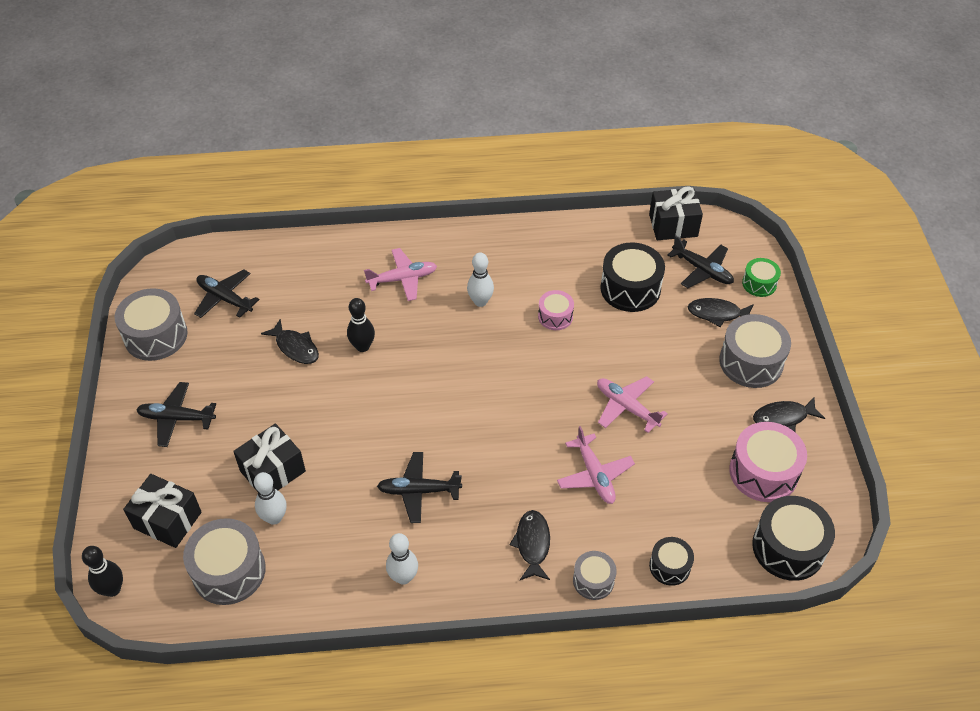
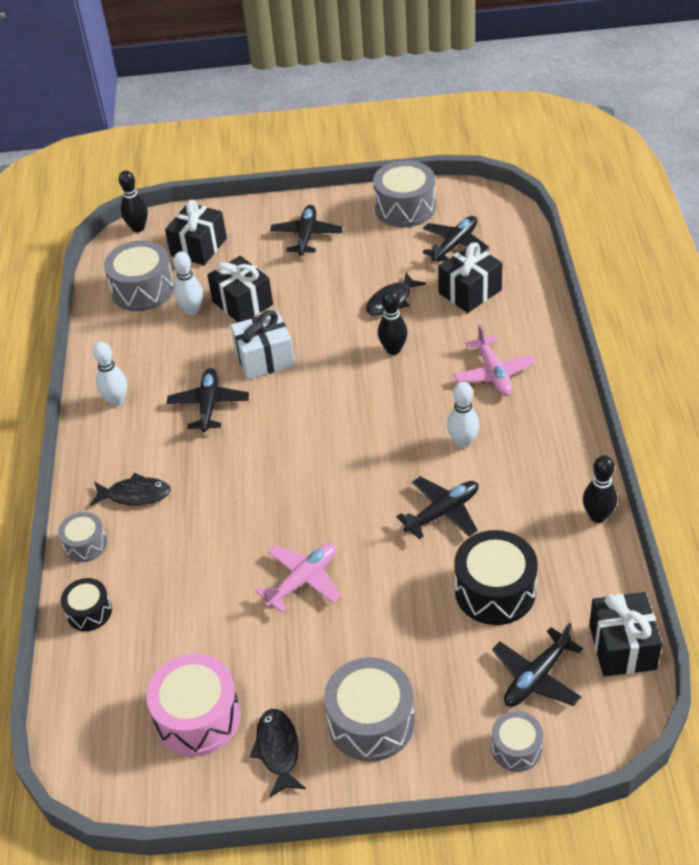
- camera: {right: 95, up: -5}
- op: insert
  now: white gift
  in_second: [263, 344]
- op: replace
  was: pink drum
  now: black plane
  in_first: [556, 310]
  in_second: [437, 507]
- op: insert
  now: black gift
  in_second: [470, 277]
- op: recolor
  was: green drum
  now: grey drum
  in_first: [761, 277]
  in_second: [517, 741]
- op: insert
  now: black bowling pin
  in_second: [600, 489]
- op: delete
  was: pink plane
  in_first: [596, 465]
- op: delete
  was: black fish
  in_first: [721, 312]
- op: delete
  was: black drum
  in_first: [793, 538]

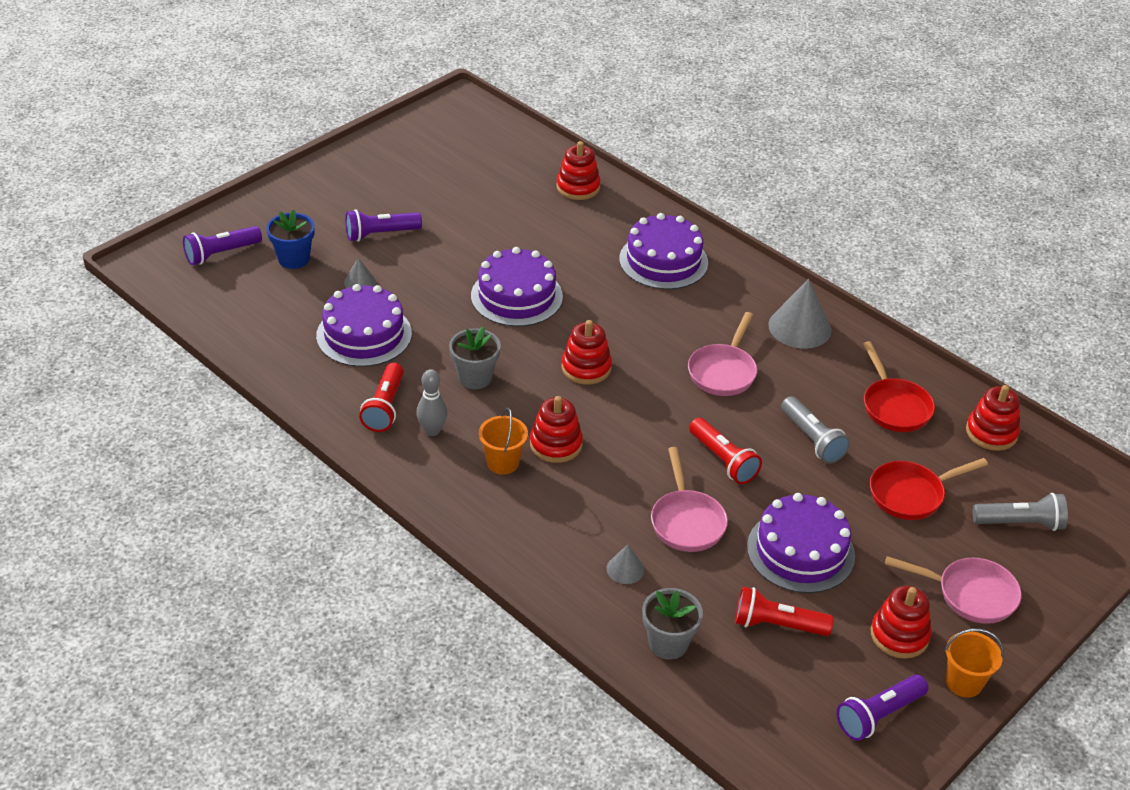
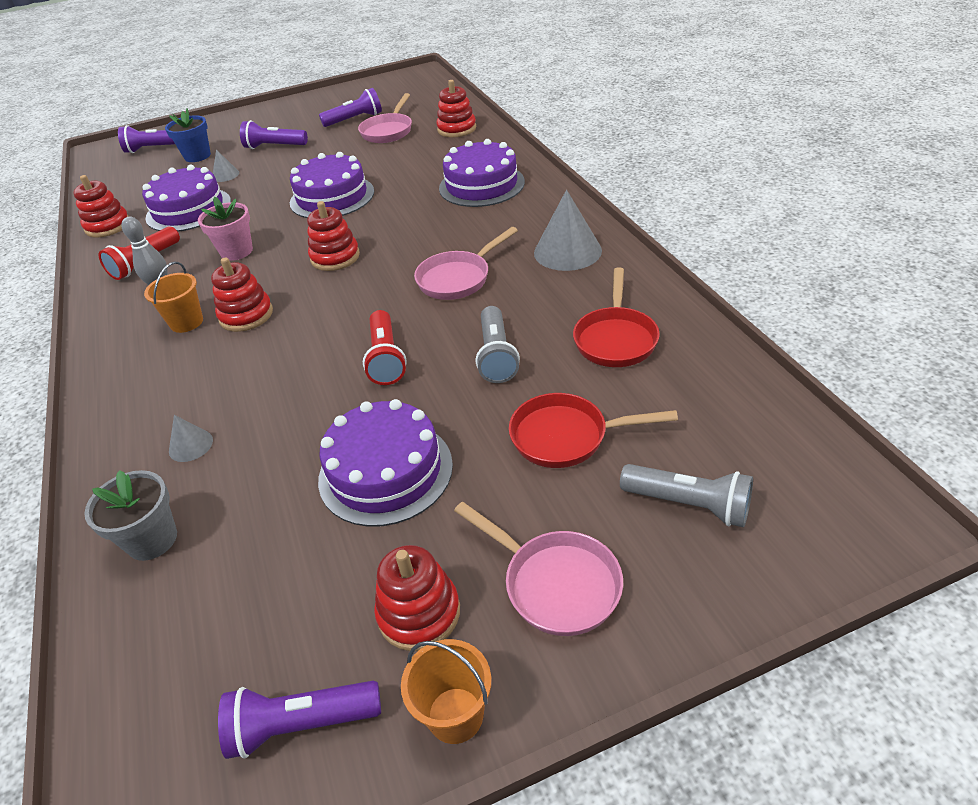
- camera: {right: 30, up: 0}
- op: move
  was: red stacking toy
  in_first: [993, 418]
  in_second: [101, 206]
- op: recolor
  was: grey flower pot
  now: pink flower pot
  in_first: [475, 358]
  in_second: [225, 229]
- op: insert
  now: purple flashlight
  in_second: [350, 107]
- op: move
  was: pink pan
  in_first: [689, 499]
  in_second: [385, 118]
- op: delete
  was: red flashlight
  in_first: [784, 611]

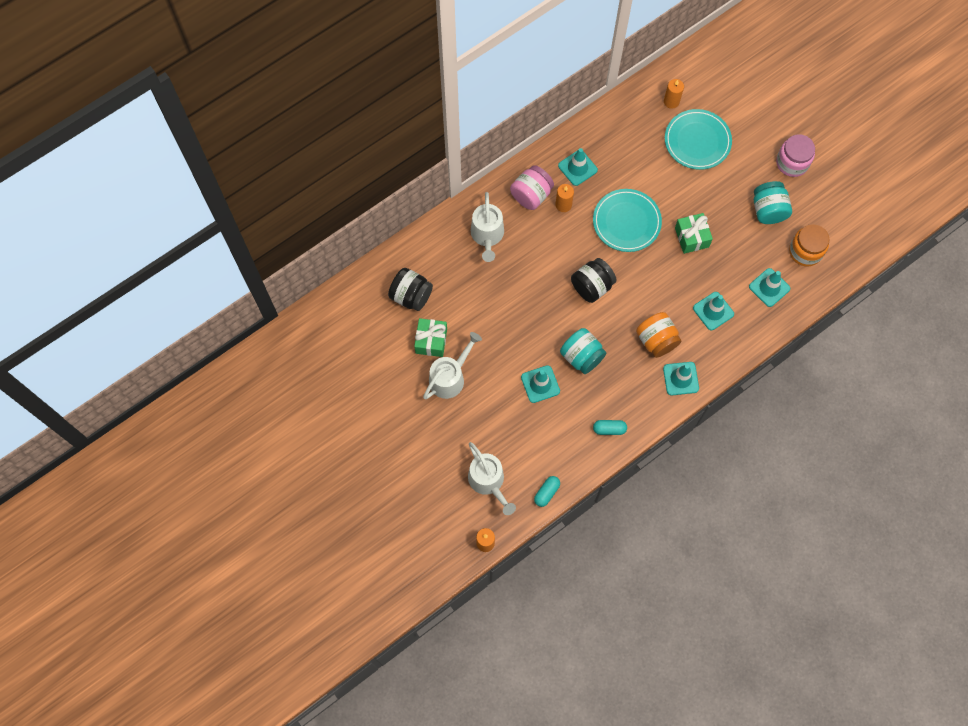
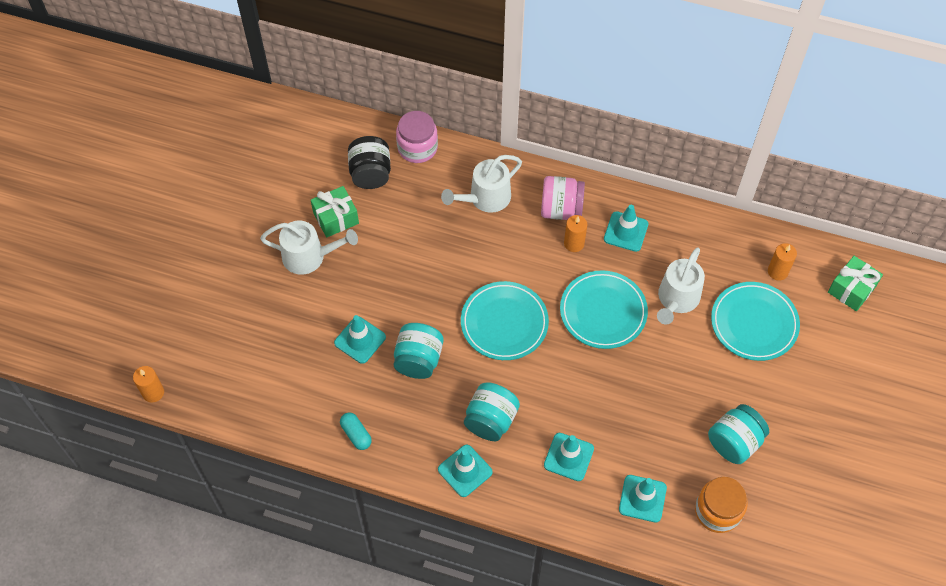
- camera: {right: 55, up: -10}
- op: move
  was: pink jar
  in_first: [795, 155]
  in_second: [417, 137]
- op: replace
  was: black jar
  now: turquoise plate
  in_first: [594, 280]
  in_second: [505, 320]
- op: recolor
  was: orange jar
  now: turquoise jar
  in_first: [658, 335]
  in_second: [492, 411]
- op: move
  was: white watering can
  in_first: [492, 478]
  in_second: [681, 286]
- op: move
  was: green gift
  in_first: [694, 233]
  in_second: [855, 283]
- op: delete
  was: turquoise capsule
  in_first: [547, 491]

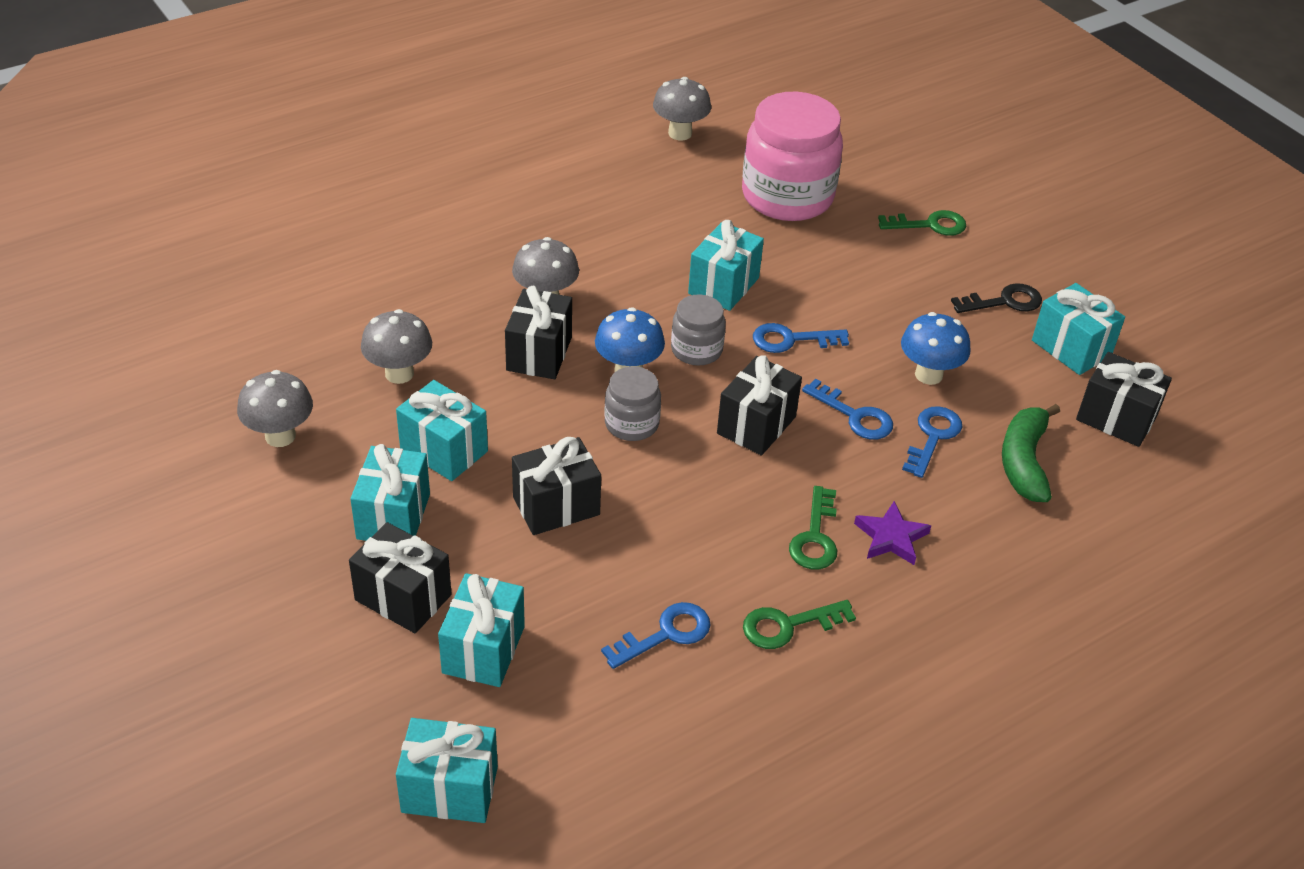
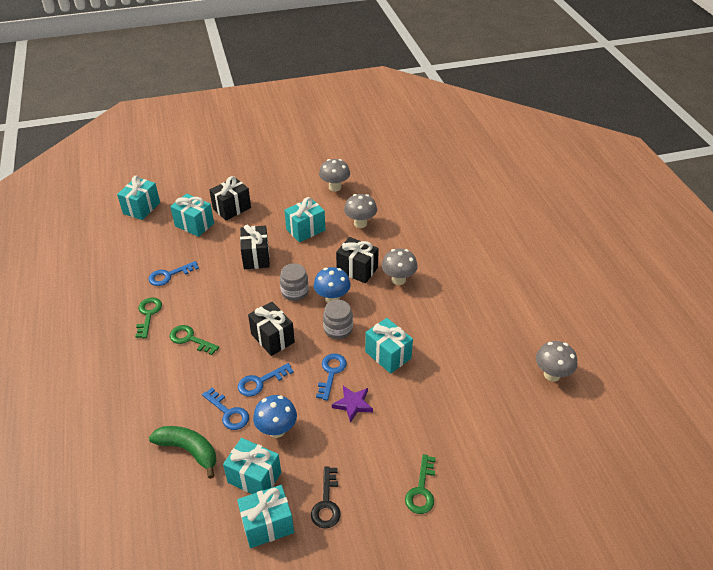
- camera: {right: 110, up: 0}
- op: rotate
  was: blue key
  in_first: [656, 635]
  in_second: [173, 273]
  clockwise: 75
- op: move
  was: turquoise gift
  in_first: [390, 492]
  in_second: [252, 466]
- op: move
  was: purple star
  in_first: [892, 533]
  in_second: [352, 404]
- op: delete
  was: pink jar
  in_first: [792, 156]
- op: delete
  was: black gift
  in_first: [1124, 399]

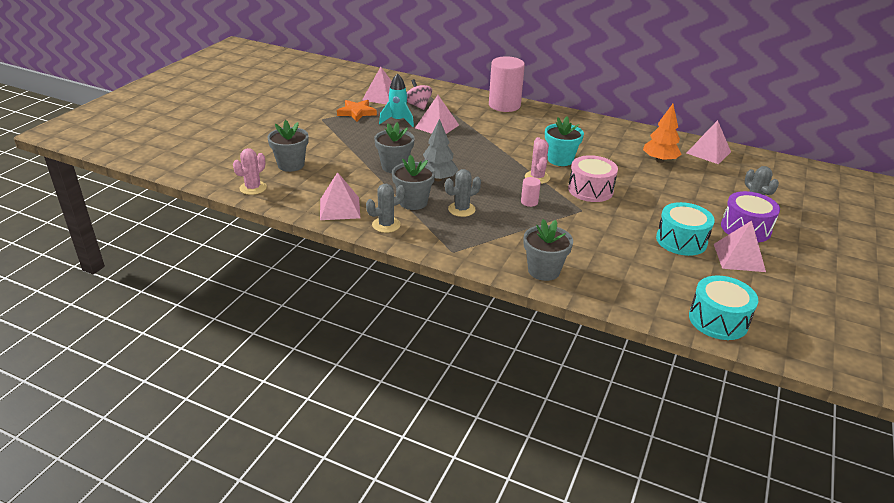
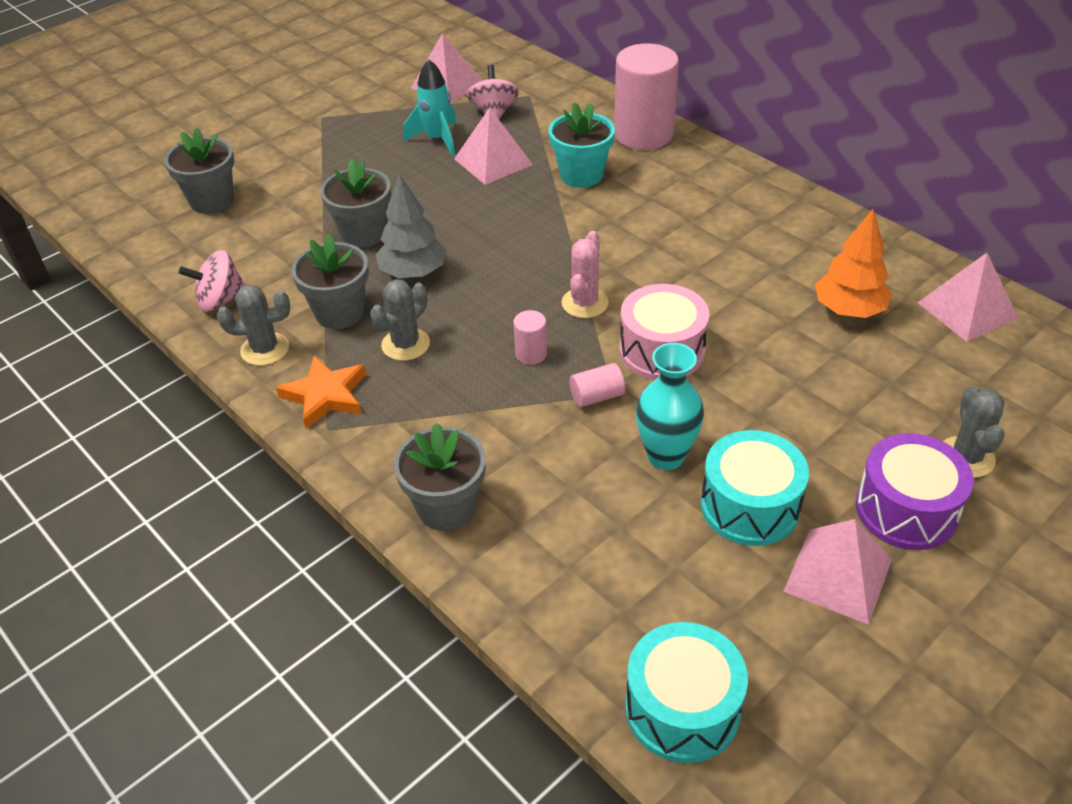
- camera: {right: 25, up: 10}
- op: replace
  was: pink pyramid
  now: pink spinning top
  in_first: [340, 196]
  in_second: [212, 281]
- op: move
  was: orange star
  in_first: [357, 110]
  in_second: [321, 392]
- op: rotate
  was: grey cactus
  in_first: [463, 193]
  in_second: [400, 320]
  clockwise: -45
- op: move
  was: turquoise flower pot
  in_first: [564, 141]
  in_second: [582, 145]
- op: insert
  now: pink cylinder
  in_second: [597, 385]
- op: insert
  now: turquoise vase
  in_second: [670, 406]
- op: delete
  was: pink cactus
  in_first: [250, 171]

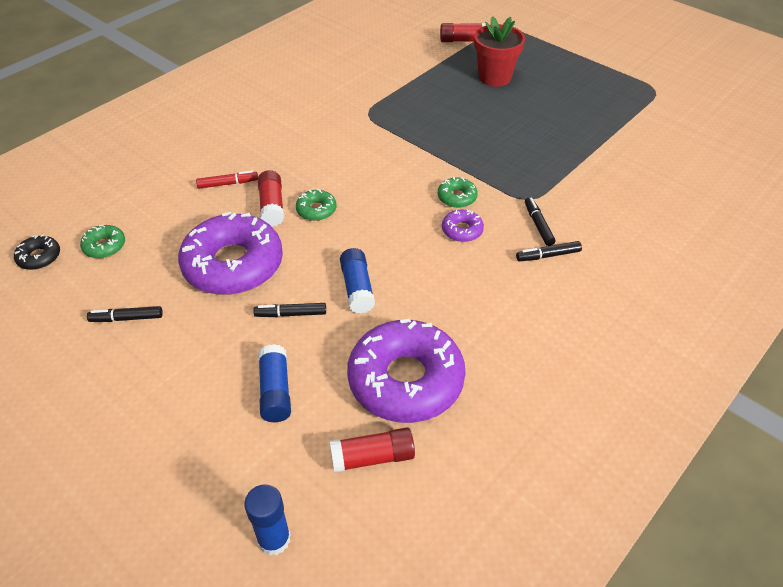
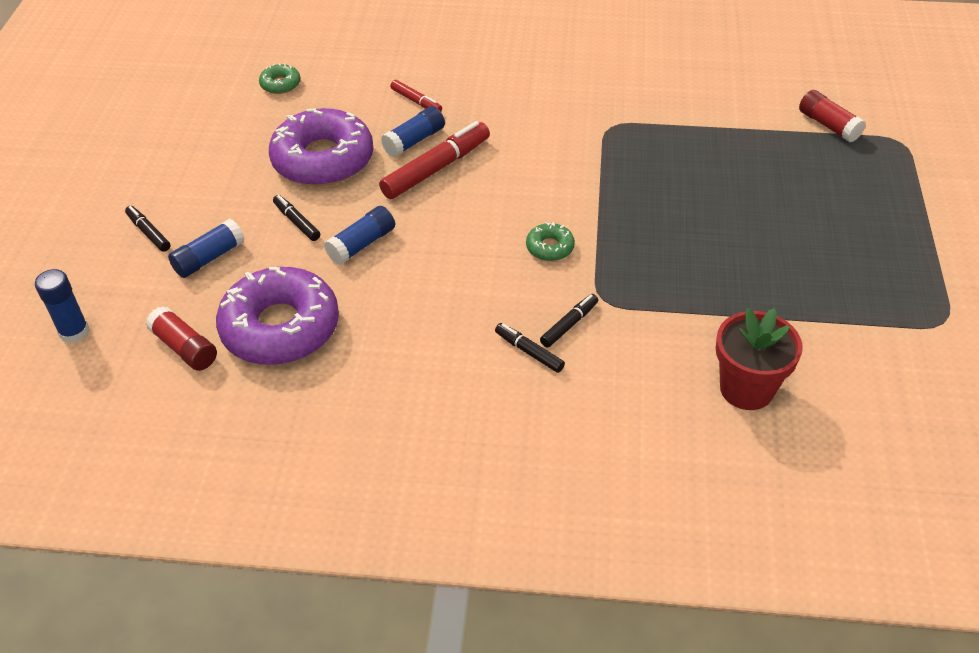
- camera: {right: 55, up: 0}
- op: move
  was: black marker
  in_first: [125, 314]
  in_second: [147, 229]
- op: replace
  was: green donut
  now: red marker
  in_first: [316, 205]
  in_second: [434, 160]
- op: recolor
  was: red glue stick
  now: blue glue stick
  in_first: [271, 198]
  in_second: [413, 131]
- op: move
  was: red flower pot
  in_first: [499, 51]
  in_second: [759, 359]
- op: delete
  was: black donut
  in_first: [37, 252]
- op: delete
  was: purple donut
  in_first: [463, 225]

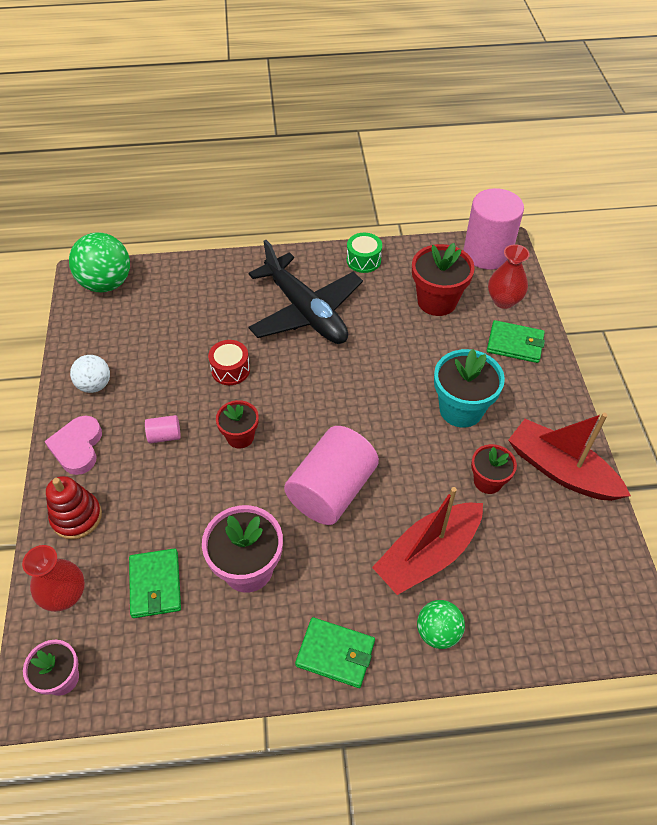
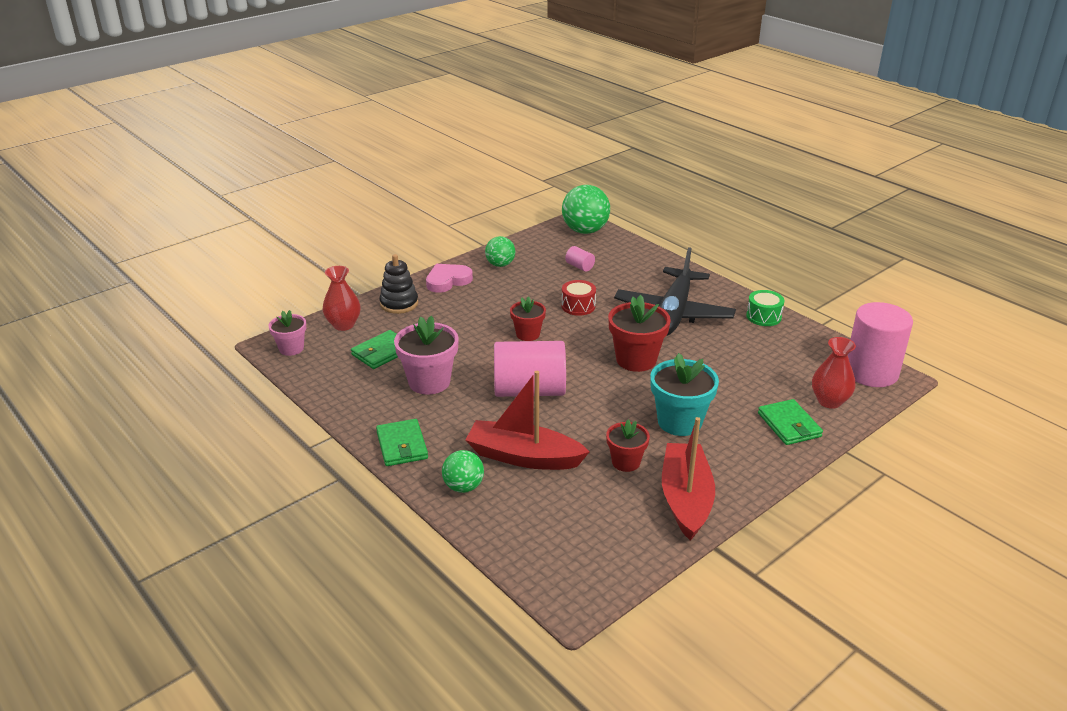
- camera: {right: 55, up: -20}
- op: recolor
  was: red stacking toy
  now: black stacking toy
  in_first: [74, 508]
  in_second: [399, 284]
- op: recolor
  was: white ball
  now: green ball
  in_first: [90, 374]
  in_second: [500, 251]
- op: move
  was: pink cylinder
  in_first: [163, 429]
  in_second: [580, 259]
- op: move
  was: red flower pot
  in_first: [443, 279]
  in_second: [639, 333]

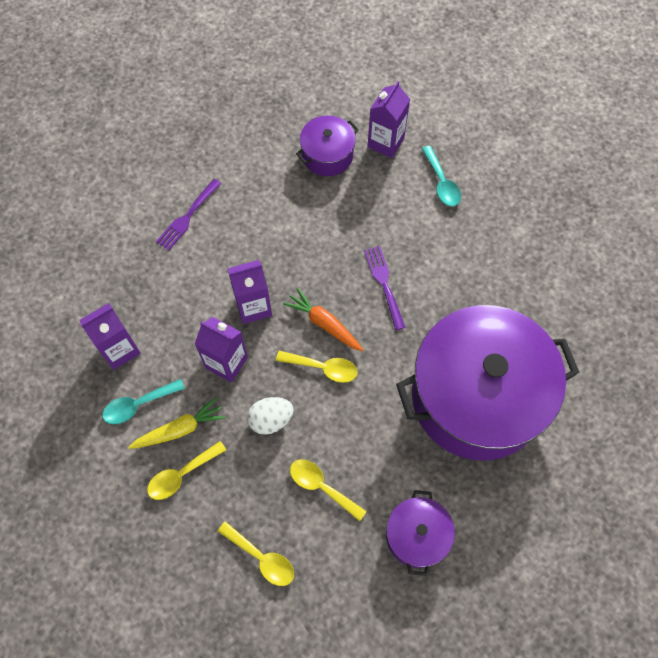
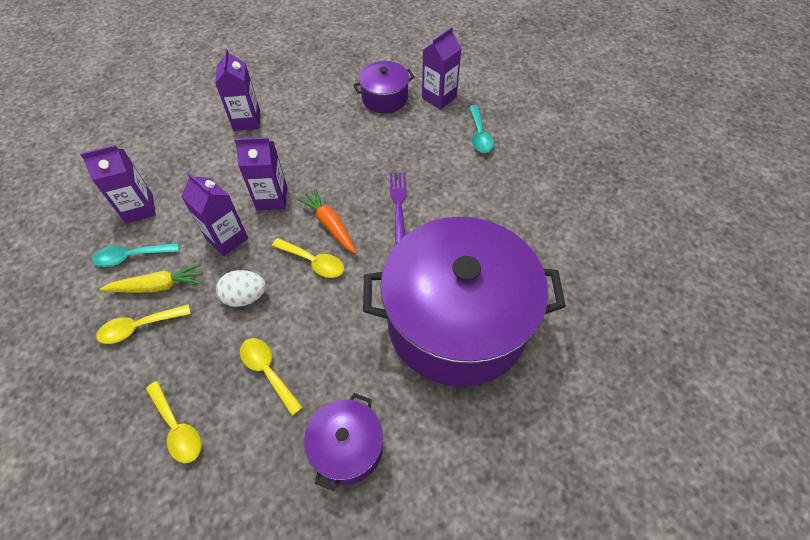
- camera: {right: 15, up: -10}
- op: replace
  was: purple fork
  now: purple carton
  in_first: [188, 214]
  in_second: [237, 89]

